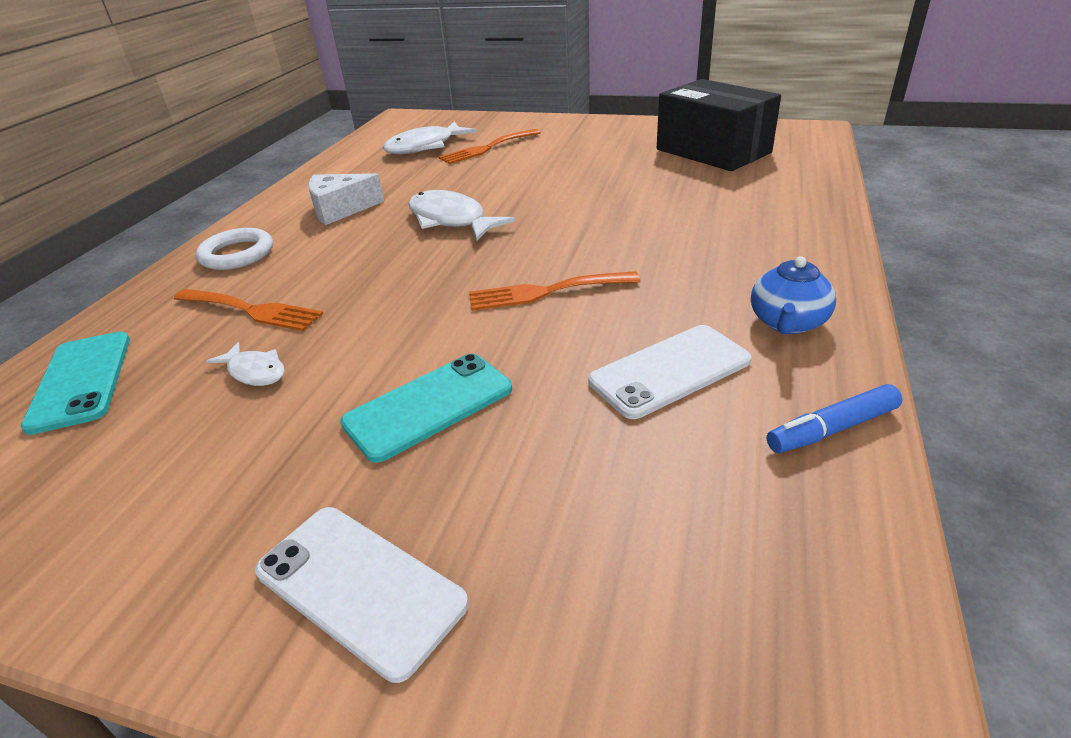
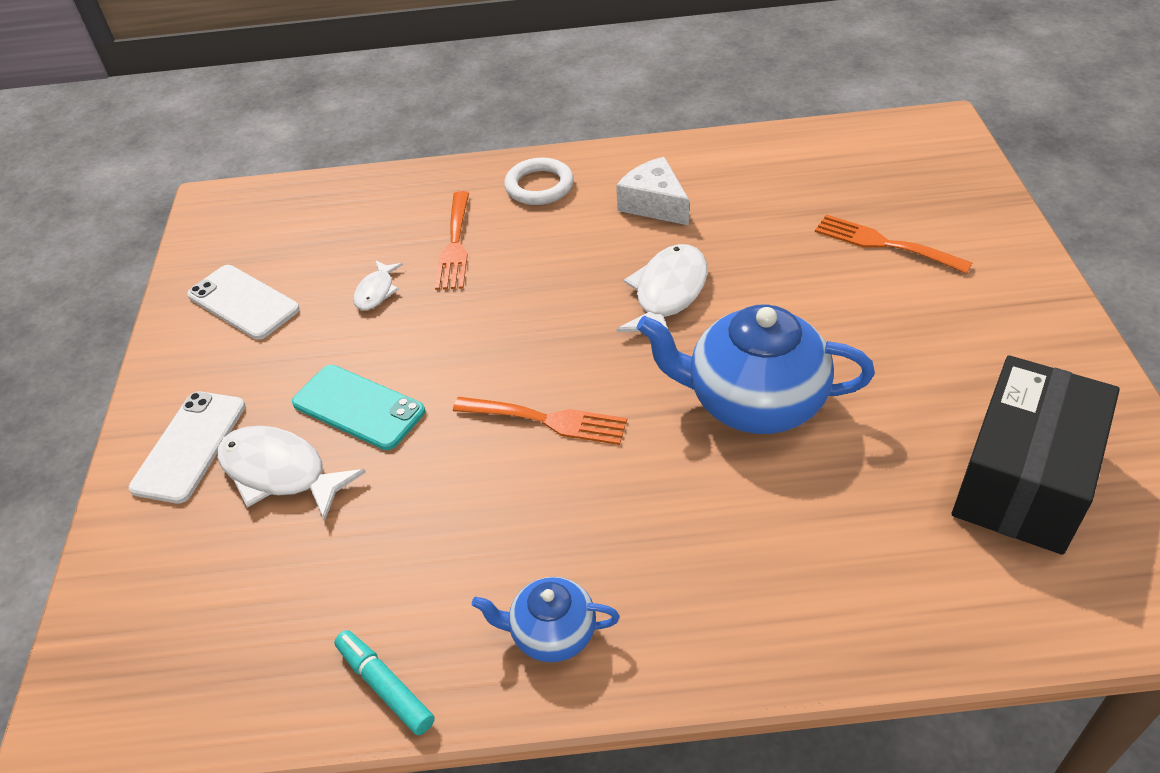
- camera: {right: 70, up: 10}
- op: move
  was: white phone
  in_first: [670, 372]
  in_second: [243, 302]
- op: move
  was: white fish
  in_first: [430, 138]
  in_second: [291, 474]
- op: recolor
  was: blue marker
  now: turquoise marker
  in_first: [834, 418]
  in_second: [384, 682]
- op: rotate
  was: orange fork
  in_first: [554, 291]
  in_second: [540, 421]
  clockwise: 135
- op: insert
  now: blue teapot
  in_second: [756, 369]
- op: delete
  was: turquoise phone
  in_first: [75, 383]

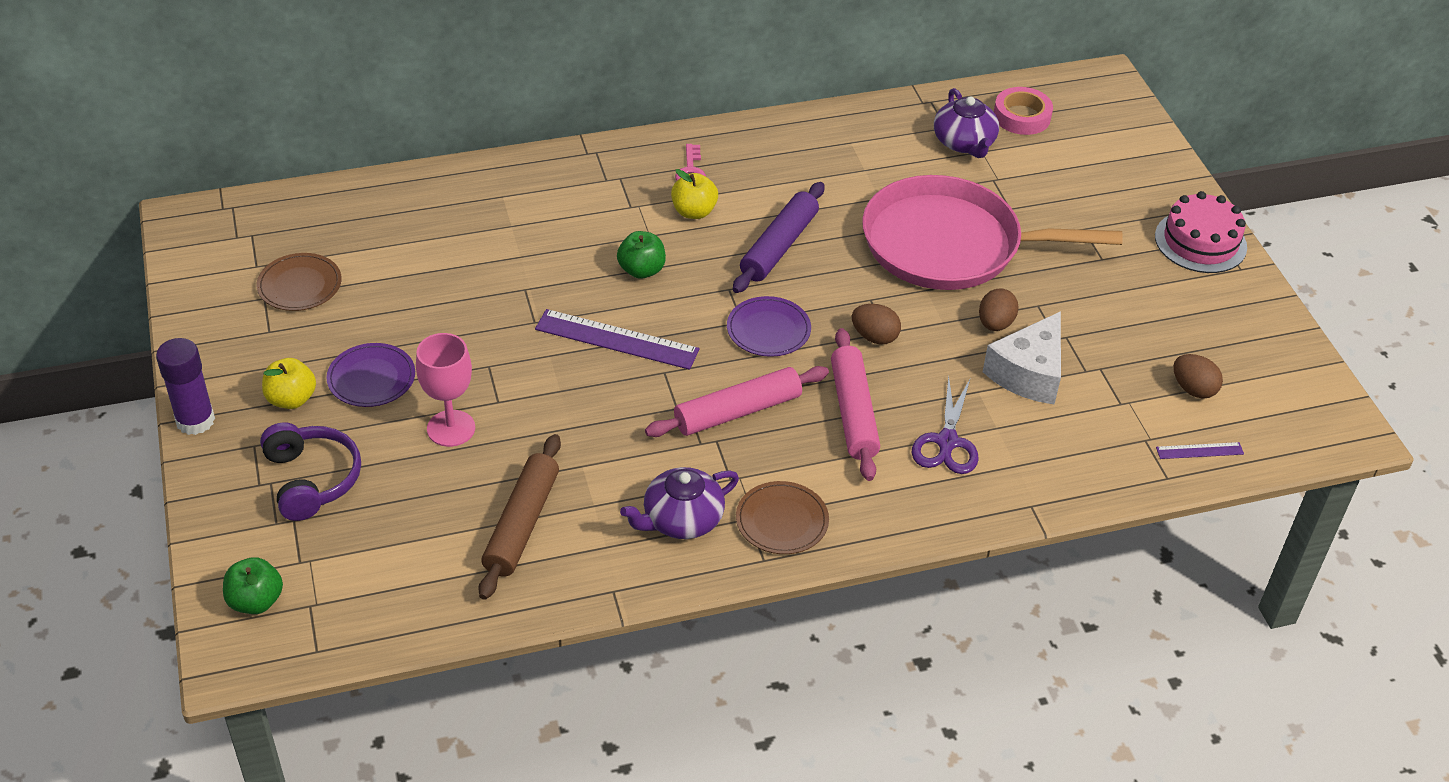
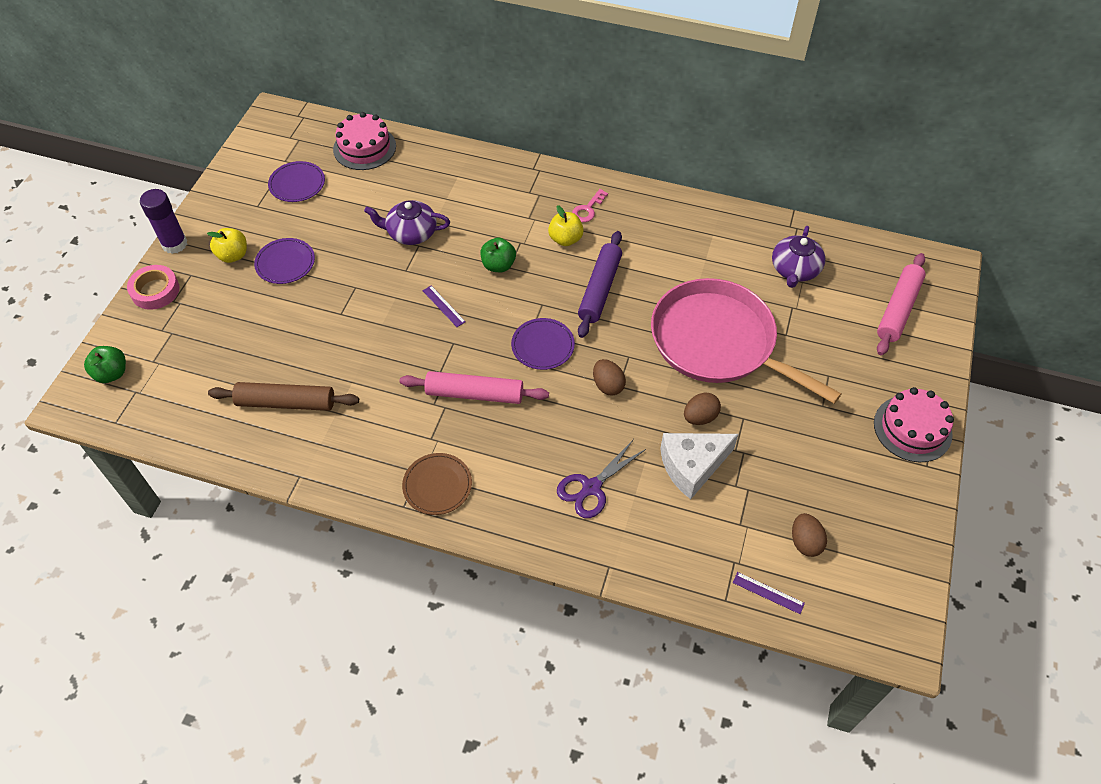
- camera: {right: 35, up: 10}
- op: move
  was: pink tape
  in_first: [1023, 111]
  in_second: [153, 287]
- op: rotate
  was: brown rolling pin
  in_first: [519, 517]
  in_second: [283, 396]
  clockwise: 45
- op: recolor
  was: brown plate
  now: purple plate
  in_first: [299, 282]
  in_second: [296, 181]
- op: insert
  now: pink cake
  in_second: [364, 141]
- op: move
  was: purple teapot
  in_first: [679, 503]
  in_second: [407, 222]
- op: resize
  was: purple ruler
  in_first: [617, 339]
  in_second: [444, 306]
  ratio: 0.5
- op: rotate
  was: purple rolling pin
  in_first: [779, 237]
  in_second: [600, 284]
  clockwise: -45
- op: move
  was: pink rolling pin
  in_first: [855, 404]
  in_second: [901, 304]
- op: delete
  was: purple headphones
  in_first: [310, 471]
- op: delete
  was: pink goblet
  in_first: [445, 390]

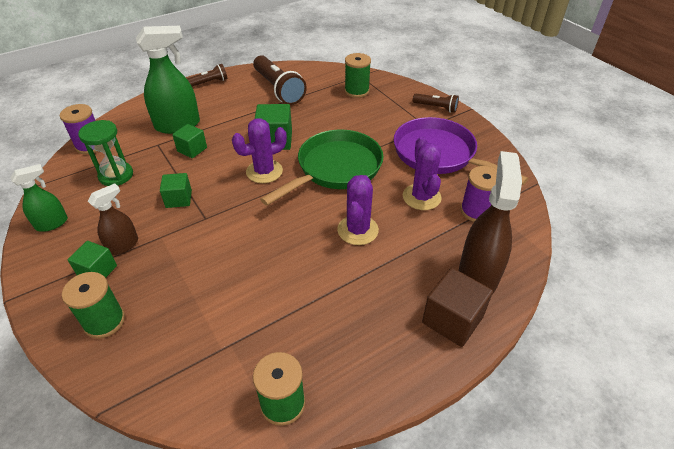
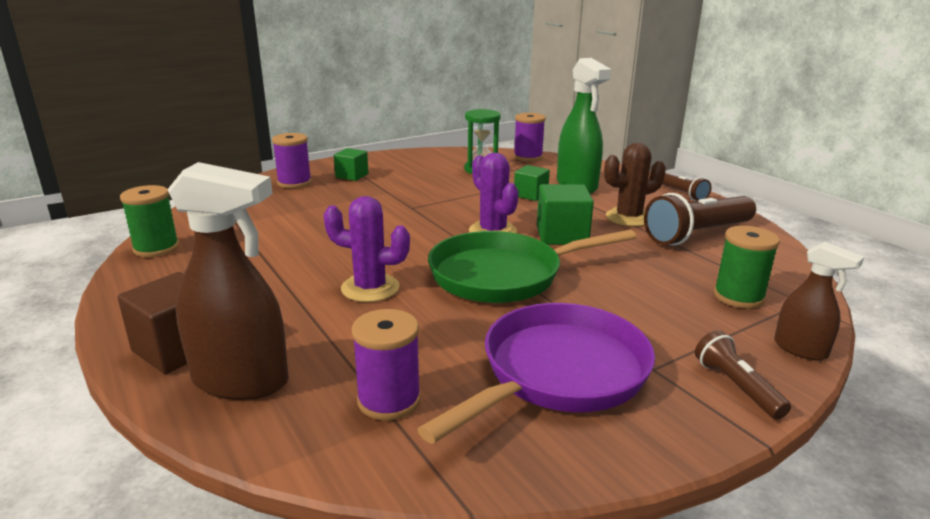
- camera: {right: 90, up: -20}
- op: recolor
  was: green spool
  now: purple spool
  in_first: [93, 305]
  in_second: [292, 160]
- op: rotate
  was: green pan
  in_first: [322, 168]
  in_second: [532, 266]
  clockwise: 120
- op: insert
  now: brown cactus
  in_second: [635, 184]
- op: rotate
  was: brown flashlight
  in_first: [436, 103]
  in_second: [743, 375]
  clockwise: 135
- op: move
  was: brown spray bottle
  in_first: [113, 219]
  in_second: [819, 301]
- op: delete
  was: green spray bottle
  in_first: [39, 198]
- op: delete
  was: green cube
  in_first: [176, 190]
- op: delete
  was: purple cactus
  in_first: [422, 173]

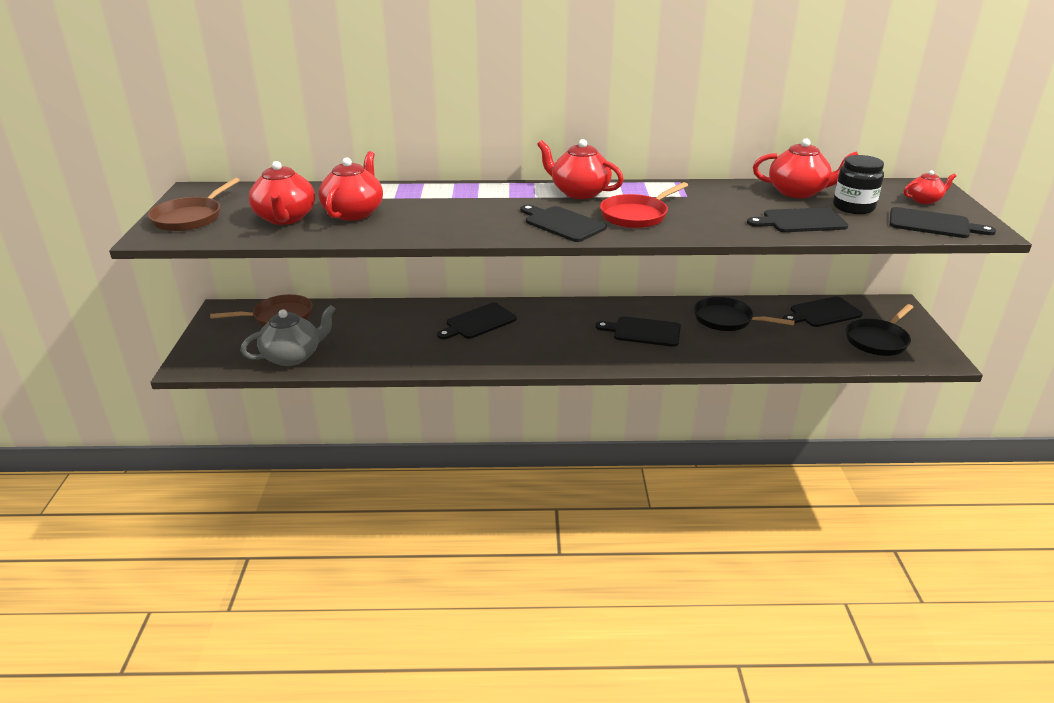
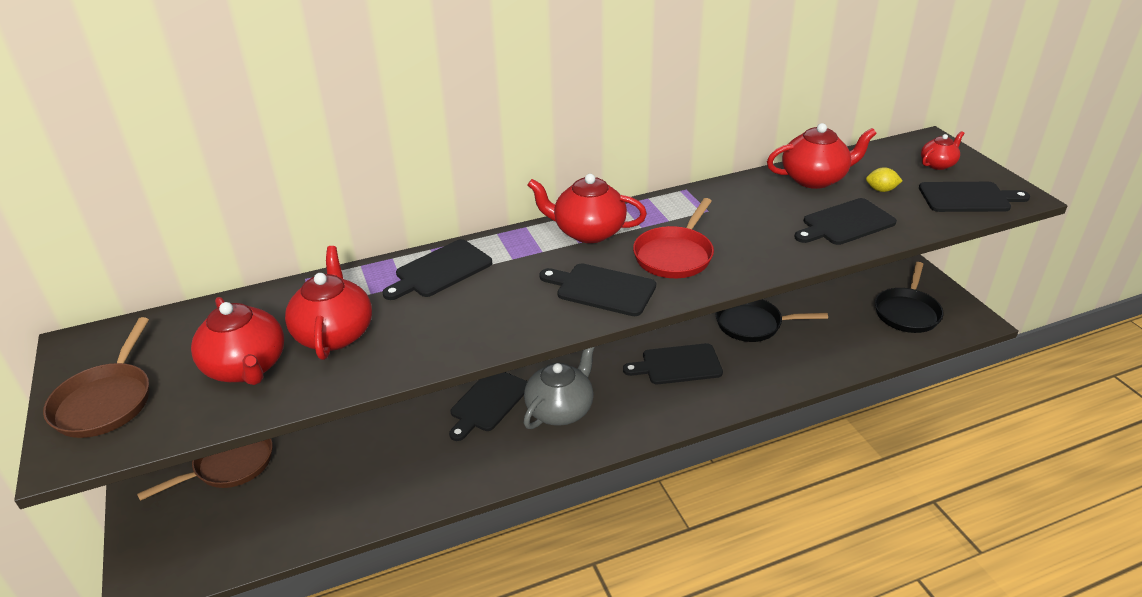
- camera: {right: -20, up: 5}
- op: move
  was: black cutting board
  in_first: [822, 311]
  in_second: [437, 269]
- op: move
  was: grey teapot
  in_first: [288, 335]
  in_second: [559, 388]
- op: replace
  was: black jar
  now: yellow lemon
  in_first: [858, 184]
  in_second: [884, 179]

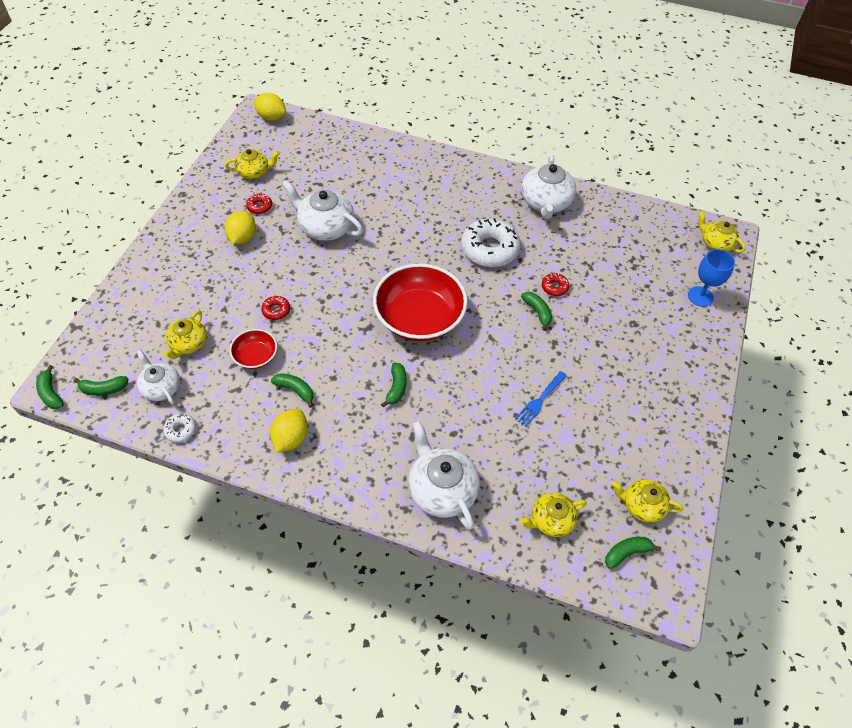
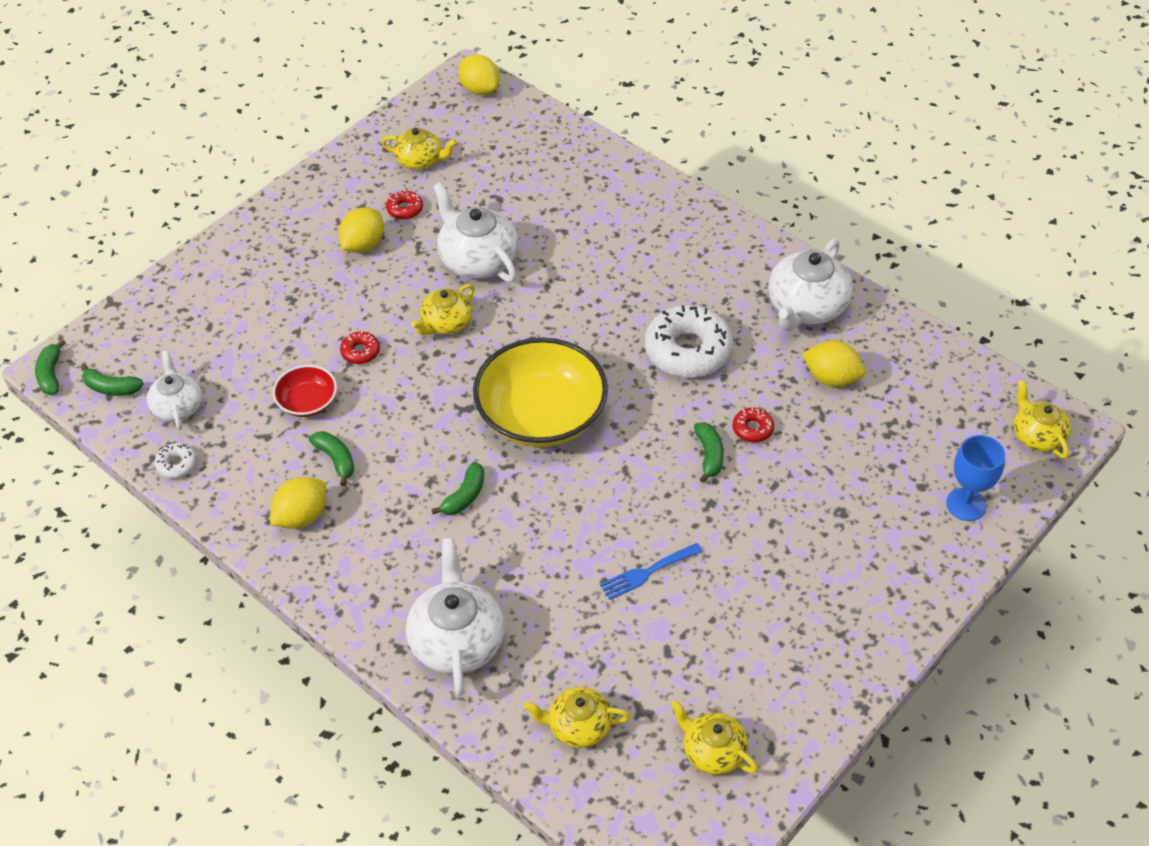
- camera: {right: 25, up: -5}
- op: move
  was: yellow teapot
  in_first: [185, 334]
  in_second: [443, 309]
- op: recolor
  was: red bowl
  now: yellow bowl
  in_first: [420, 302]
  in_second: [540, 392]
- op: insert
  now: yellow lemon
  in_second: [833, 364]
- op: delete
  was: green banana
  in_first: [633, 553]

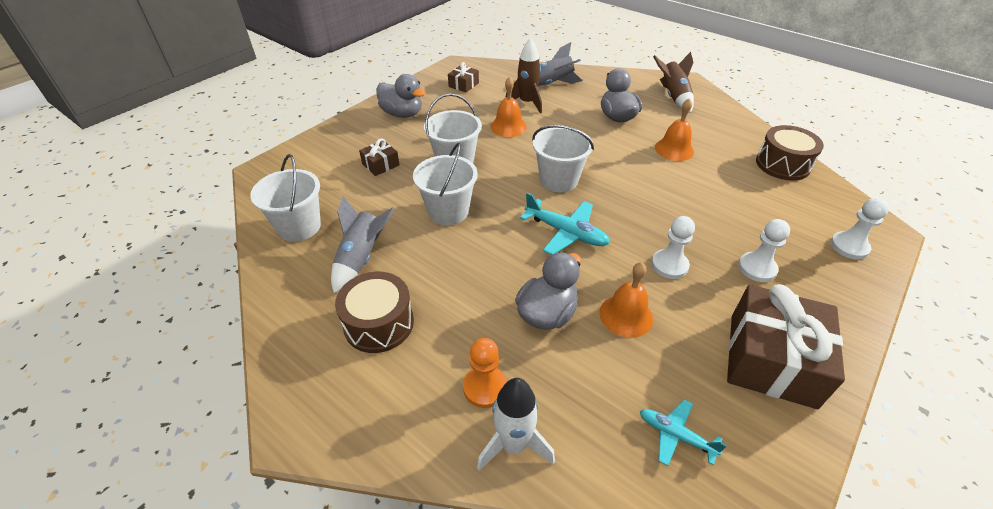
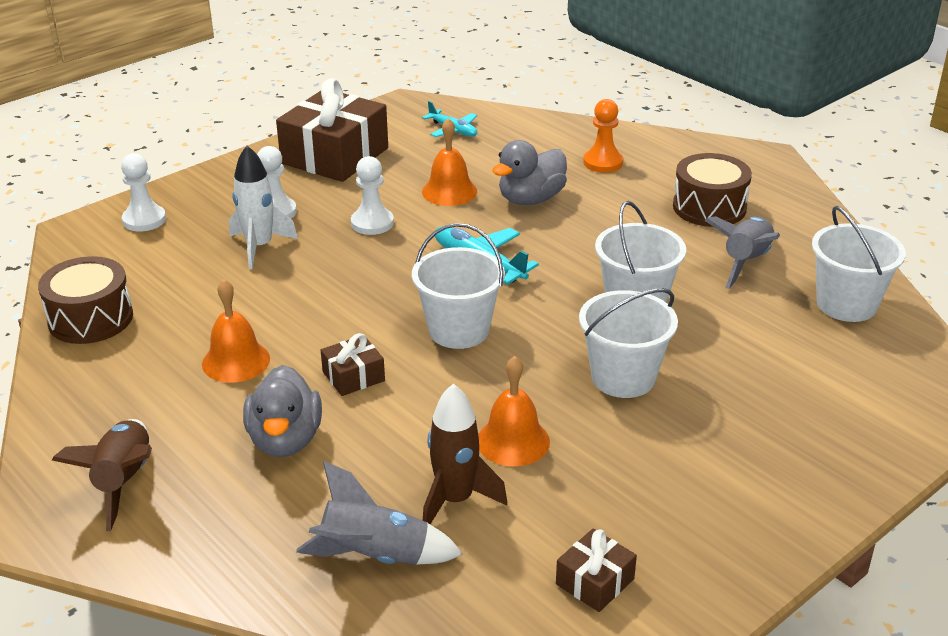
- camera: {right: -170, up: -10}
- op: move
  was: white rocket
  in_first: [516, 424]
  in_second: [263, 207]
- op: move
  was: brown gift
  in_first: [379, 157]
  in_second: [353, 364]
- op: delete
  was: grey duck
  in_first: [400, 96]

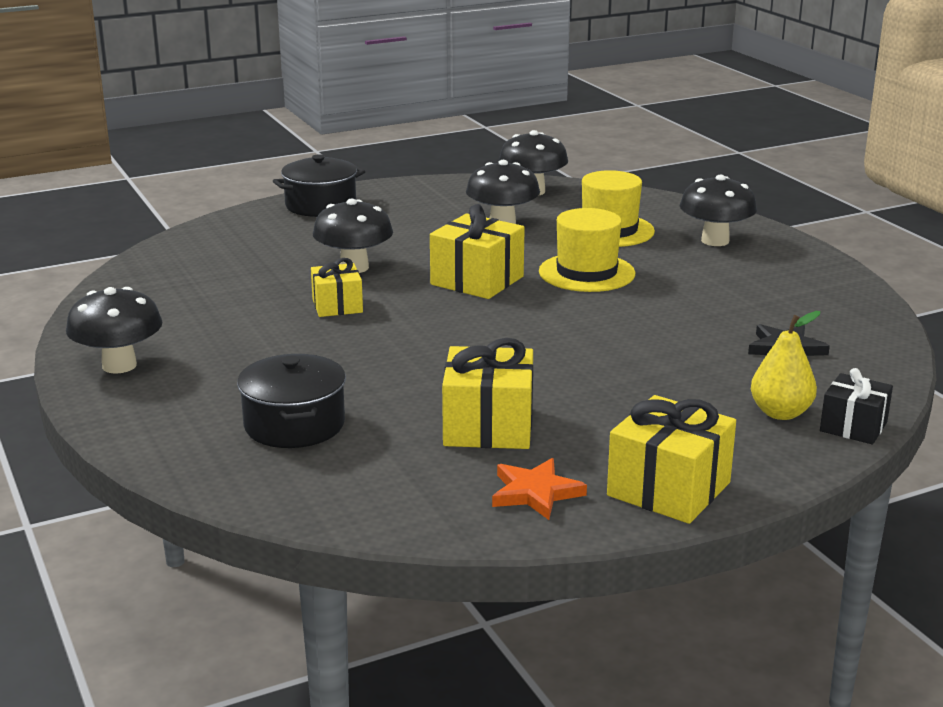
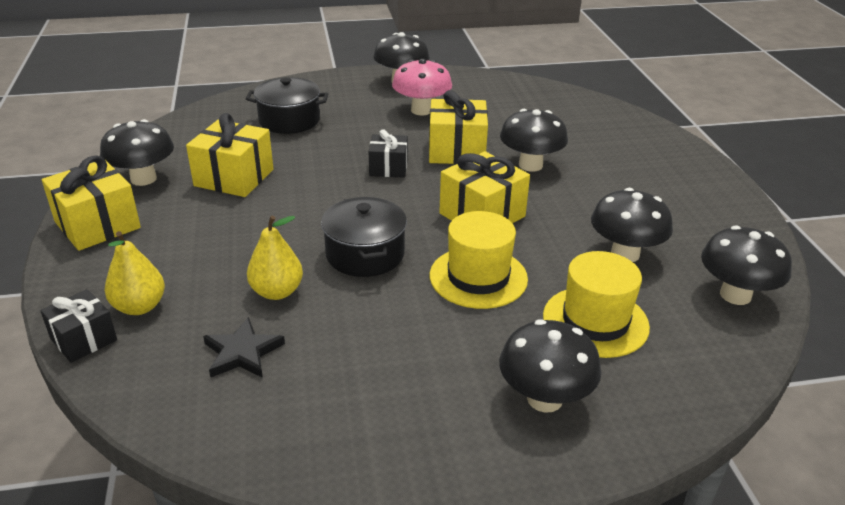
- camera: {right: 105, up: 10}
- op: replace
  was: orange star
  now: black mushroom
  in_first: [539, 489]
  in_second: [137, 152]
- op: insert
  now: yellow pear
  in_second: [275, 258]
- op: move
  was: black pot
  in_first: [319, 185]
  in_second: [364, 237]
- op: insert
  now: black gift
  in_second: [388, 153]
- op: insert
  now: pink mushroom
  in_second: [422, 87]
- op: resize
  was: yellow gift
  in_first: [337, 287]
  in_second: [458, 127]
  ratio: 1.6

